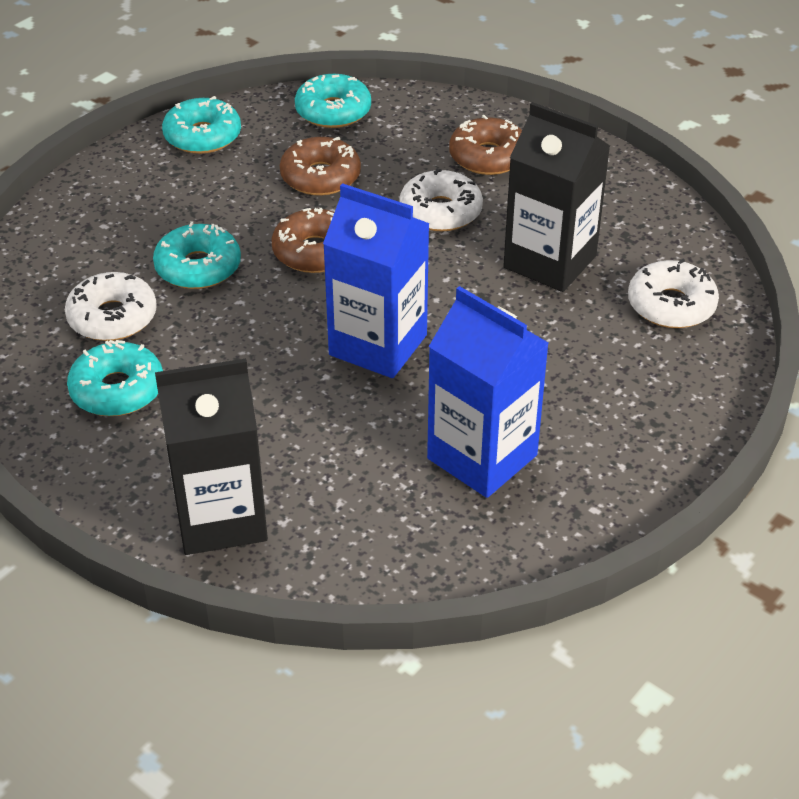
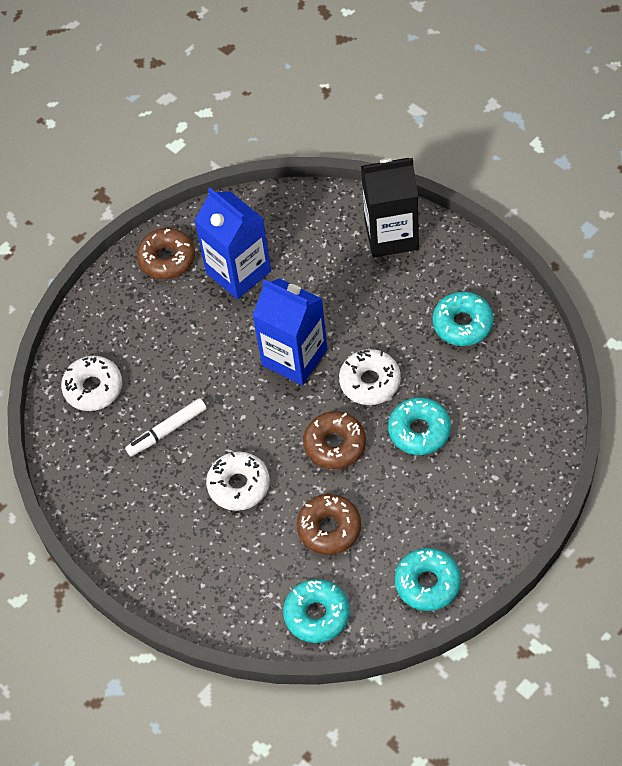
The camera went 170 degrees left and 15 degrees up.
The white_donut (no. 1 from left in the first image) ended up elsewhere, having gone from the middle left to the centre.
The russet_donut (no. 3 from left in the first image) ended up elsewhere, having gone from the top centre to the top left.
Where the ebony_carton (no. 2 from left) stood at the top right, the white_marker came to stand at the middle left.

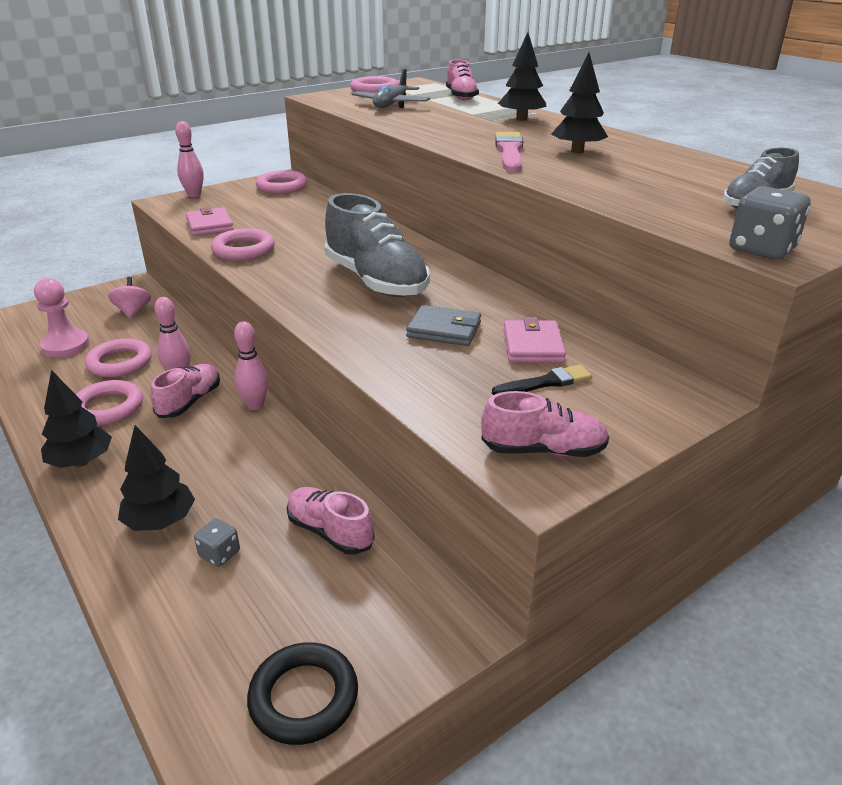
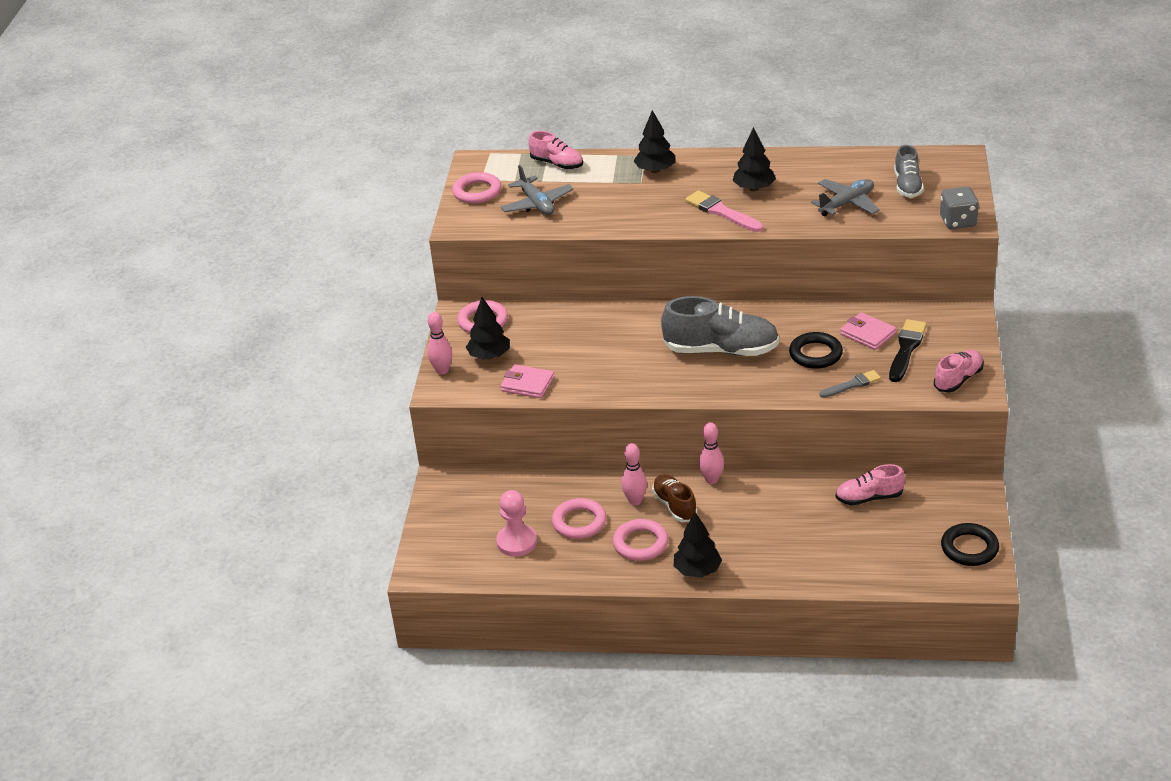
The camera went 45 degrees left and 5 degrees up.
The second view lost the rosy_whirligig at the middle left.
The ebony_tree (no. 2 from left in the first image) ended up elsewhere, having gone from the middle left to the centre.
What was the rosy_sneaker (no. 1 from left) at the middle left turned into the russet_sneaker at the centre.
The second view lost the ash-grey_die (no. 1 from left) at the bottom left.
The second view lost the rosy_torus (no. 3 from left) at the top left.
Where the ash-grey_billfold stood at the centre, the ebony_torus (no. 1 from left) came to stand at the middle right.
The size of the ebony_paint_brush at the centre changed by a factor of 1.51.
The second view gained the ash-grey_aeroplane (no. 2 from left) at the top right.
The second view gained the ash-grey_paint_brush at the middle right.

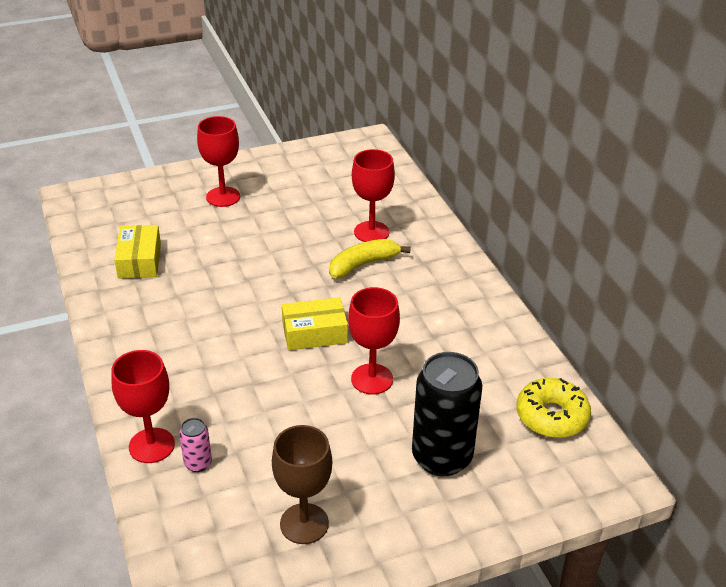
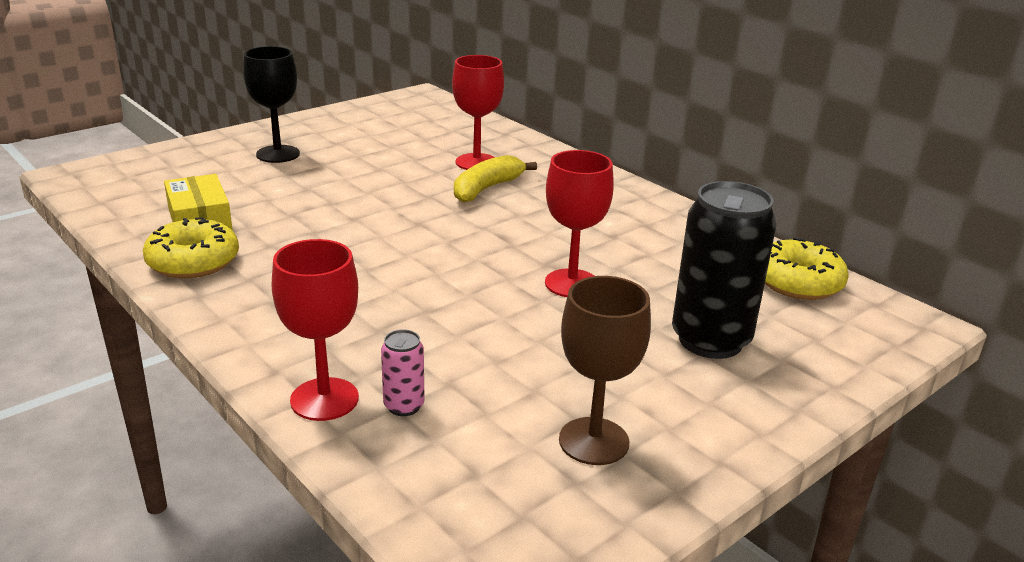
The camera went 20 degrees left and 10 degrees down.
What was the scarlet_goblet (no. 2 from left) at the top left turned into the ebony_goblet at the top left.
The second view lost the golden_parcel (no. 2 from left) at the centre.
The second view gained the golden_donut (no. 1 from left) at the middle left.

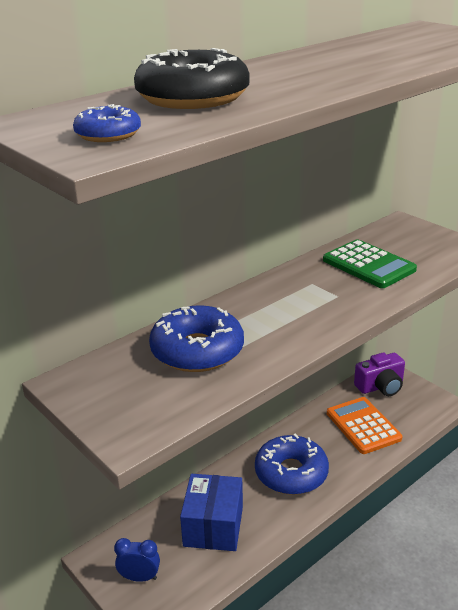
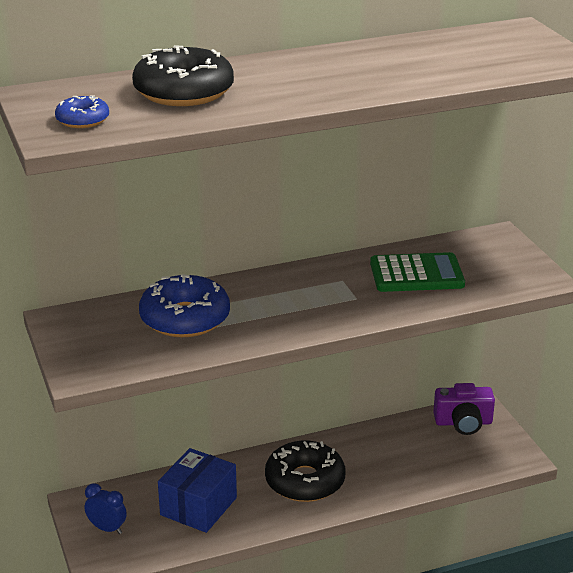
The camera went 20 degrees right and 0 degrees up.
What was the royal_blue_donut (no. 3 from left) at the bottom centre turned into the ebony_donut (no. 2 from left) at the bottom centre.
The green_adding_machine at the middle right ended up facing another way, 75 degrees counterclockwise from before.
The second view lost the orange-coloured_adding_machine at the bottom right.

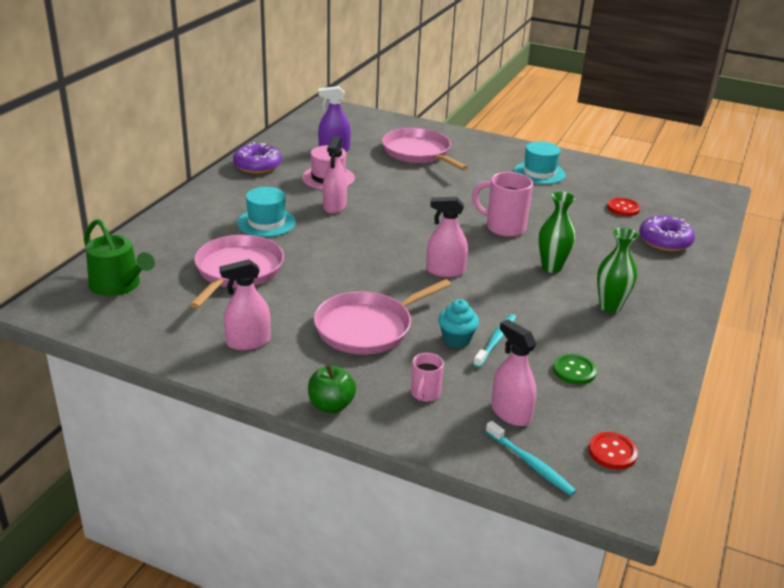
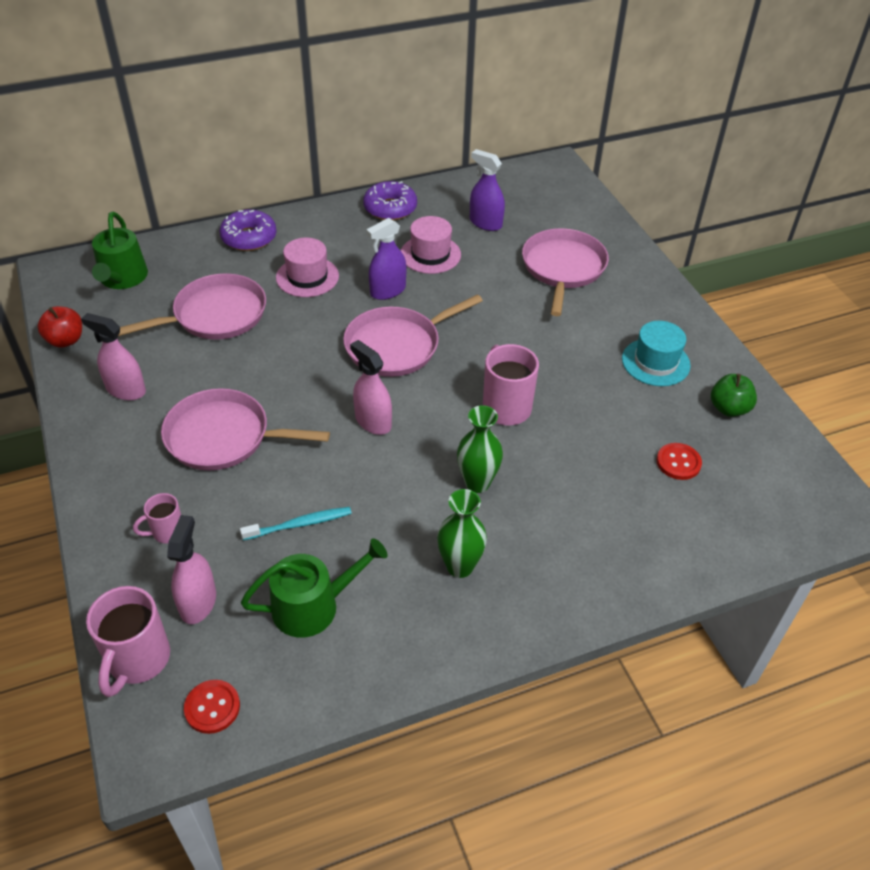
The camera went 45 degrees right and 15 degrees up.
What was the aqua_tall_hat (no. 1 from left) at the centre turned into the rosy_tall_hat (no. 1 from left) at the top centre.
The green_apple_fruit ended up elsewhere, having gone from the centre to the middle right.
What was the rosy_sprayer (no. 2 from left) at the top centre turned into the violet_sprayer (no. 1 from left) at the top centre.
The second view lost the aqua_fairy_cake at the centre.
Where the aqua_tooth_brush (no. 2 from left) stood at the bottom right, the rosy_tea_mug (no. 1 from left) came to stand at the bottom left.
Where the green_button stood at the middle right, the green_sprinkling_can (no. 2 from left) came to stand at the bottom centre.
The violet_donut (no. 2 from left in the first image) ended up elsewhere, having gone from the middle right to the top left.
The second view gained the scarlet_apple_fruit at the middle left.
The second view gained the rosy_frying_pan (no. 3 from left) at the centre.

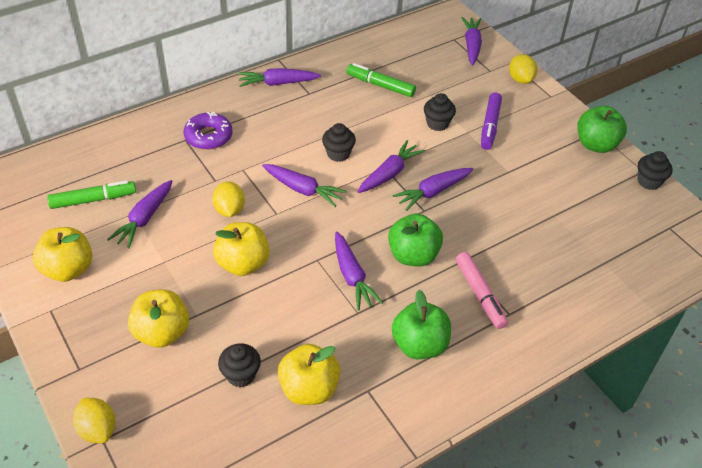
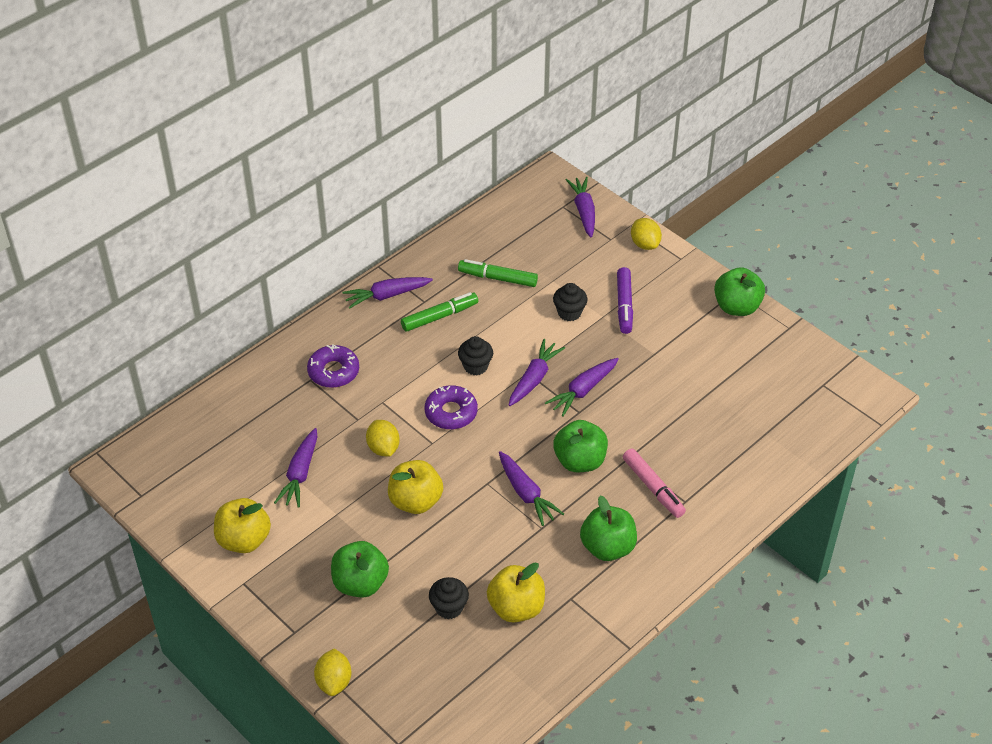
The camera went 10 degrees left and 0 degrees up.
The green_marker (no. 1 from left) ended up elsewhere, having gone from the middle left to the centre.
The golden_toy_lemon (no. 1 from left) at the bottom left ended up facing another way, 45 degrees clockwise from before.
What was the golden_apple_fruit (no. 2 from left) at the bottom left turned into the green_apple_fruit (no. 1 from left) at the bottom centre.
Where the violet_carrot (no. 3 from left) stood at the centre, the violet_donut (no. 2 from left) came to stand at the centre.
The second view lost the ebony_fairy_cake (no. 4 from left) at the middle right.

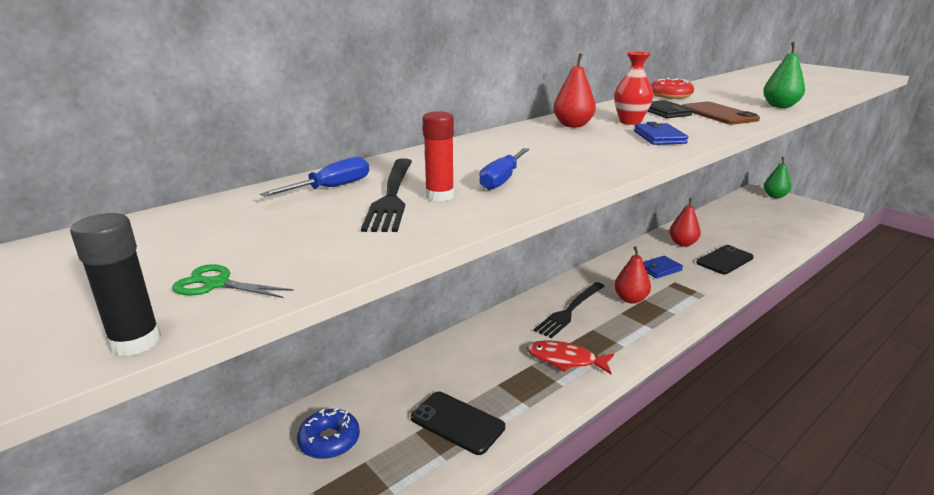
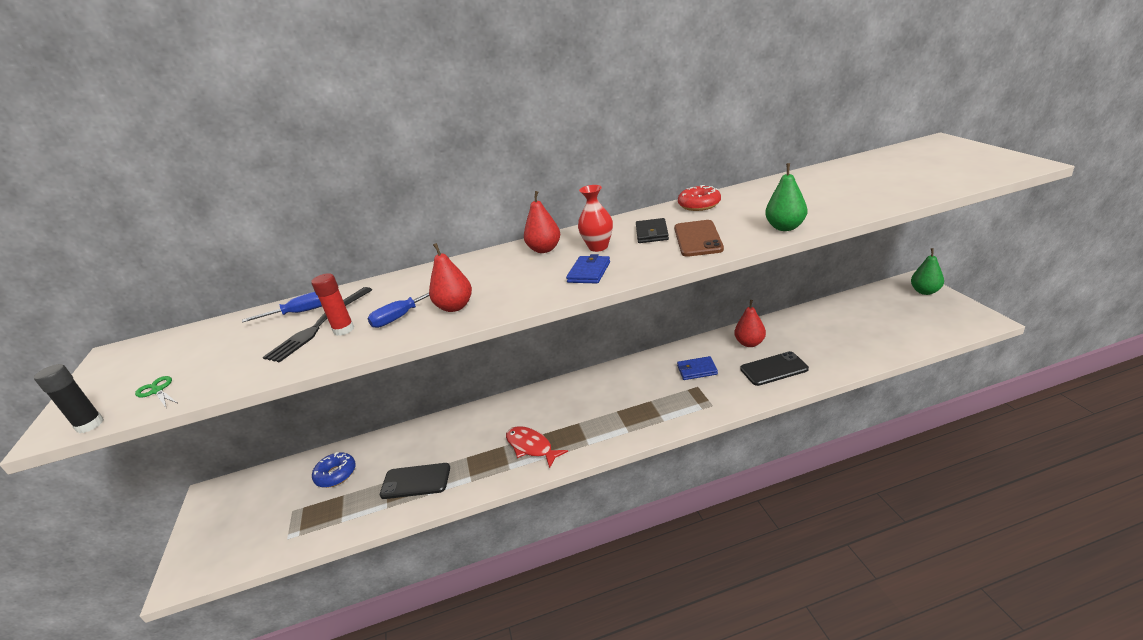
The camera went 30 degrees right and 5 degrees up.
The ebony_mobile_phone (no. 1 from left) at the bottom centre ended up facing another way, 60 degrees counterclockwise from before.
The second view lost the ebony_fork (no. 2 from left) at the centre.
The scarlet_pear (no. 2 from left in the first image) ended up elsewhere, having gone from the middle right to the centre.

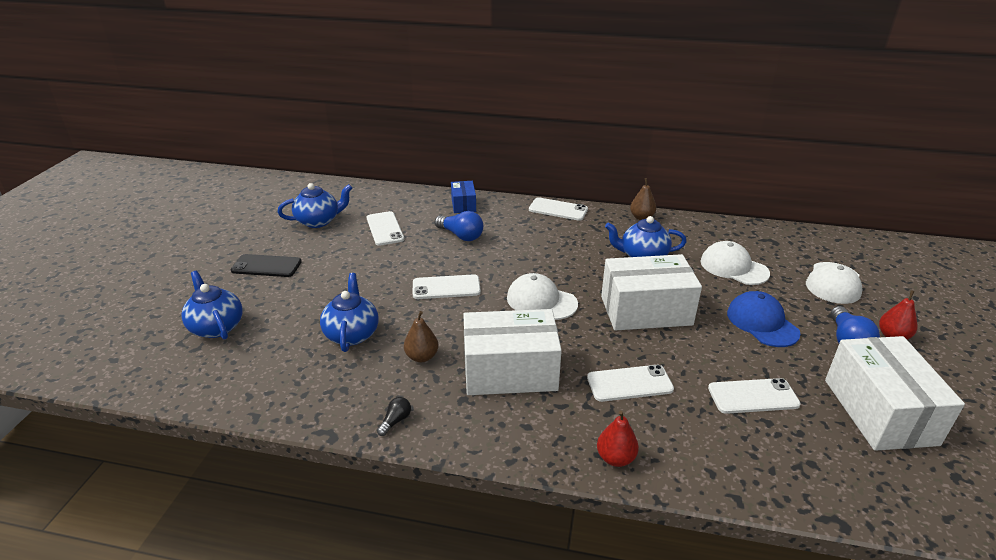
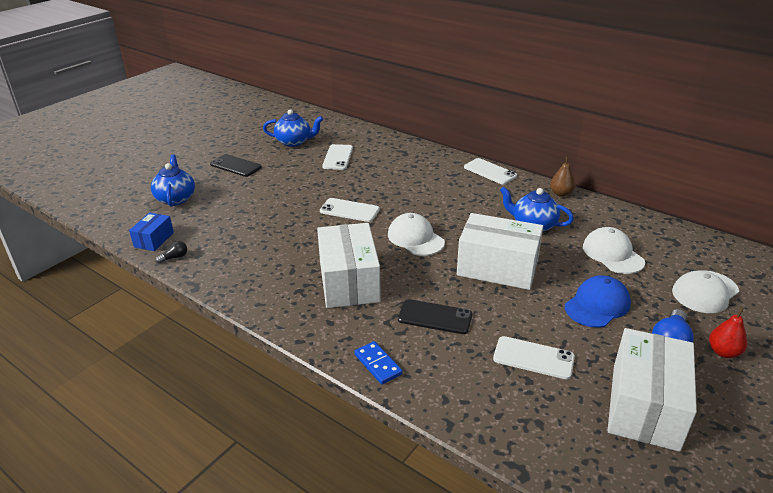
The camera went 25 degrees right and 0 degrees up.
The second view lost the royal_blue_china_teapot (no. 3 from left) at the centre.
The ebony_light_bulb ended up elsewhere, having gone from the bottom centre to the middle left.
The second view lost the russet_pear (no. 1 from left) at the centre.
The second view lost the royal_blue_light_bulb (no. 1 from left) at the centre.
The royal_blue_parcel ended up elsewhere, having gone from the centre to the middle left.
The white_parcel (no. 1 from left) at the centre ended up facing another way, 60 degrees clockwise from before.
What was the white_mobile_phone (no. 4 from left) at the bottom centre turned into the ebony_mobile_phone (no. 2 from left) at the centre.
Where the scarlet_pear (no. 1 from left) stood at the bottom centre, the royal_blue_domino_piece came to stand at the bottom centre.
The royal_blue_cap at the middle right ended up facing another way, 45 degrees clockwise from before.

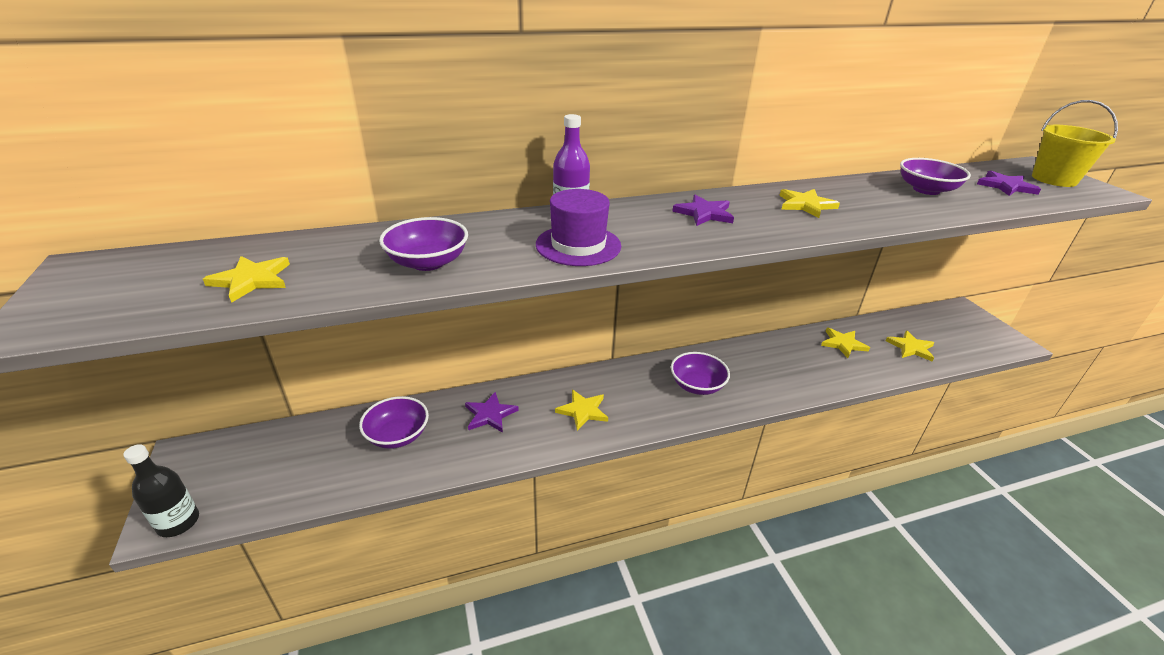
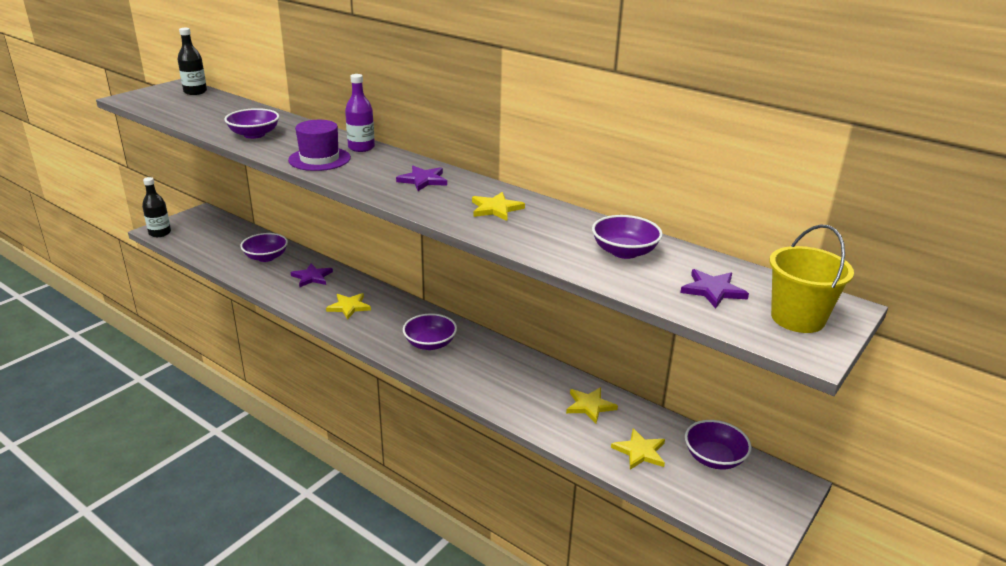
The camera went 55 degrees right and 5 degrees down.
The second view lost the golden_star (no. 1 from left) at the middle left.
The second view gained the ebony_drink_bottle (no. 2 from left) at the top left.
The second view gained the violet_deep_dish (no. 5 from left) at the bottom right.

